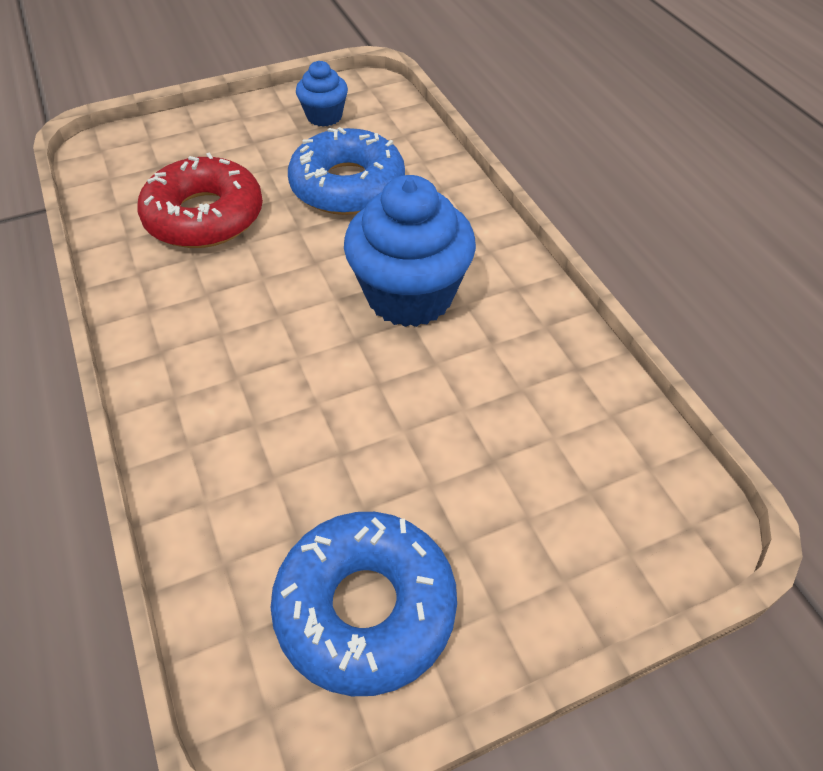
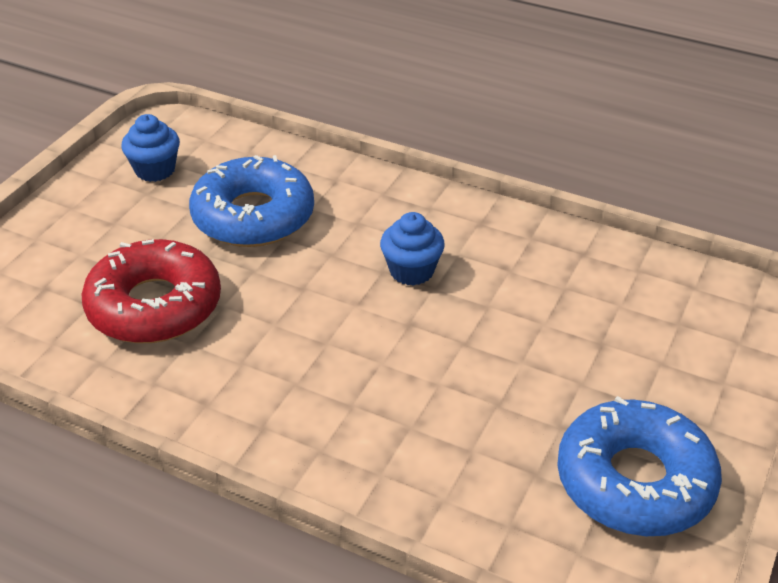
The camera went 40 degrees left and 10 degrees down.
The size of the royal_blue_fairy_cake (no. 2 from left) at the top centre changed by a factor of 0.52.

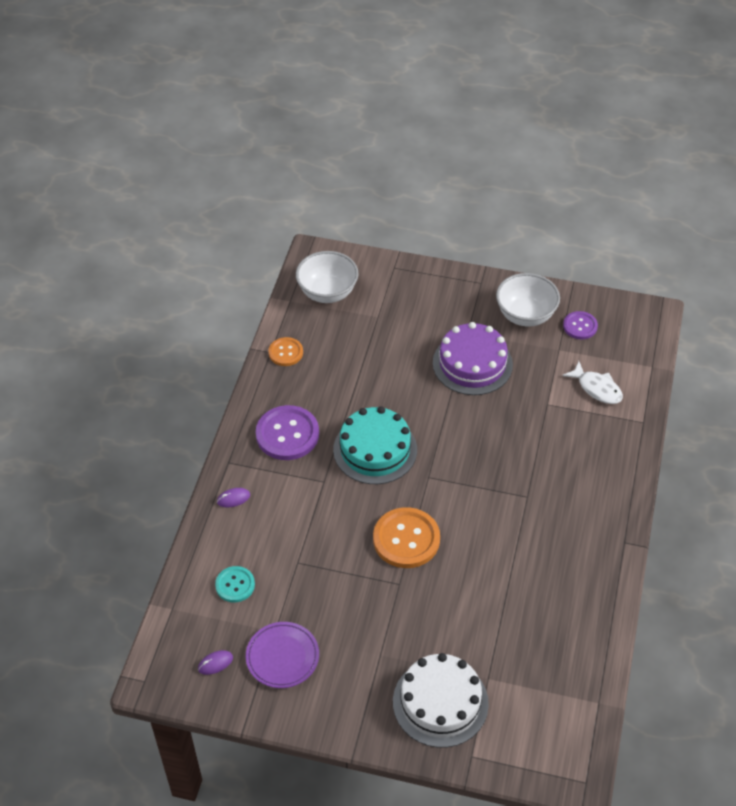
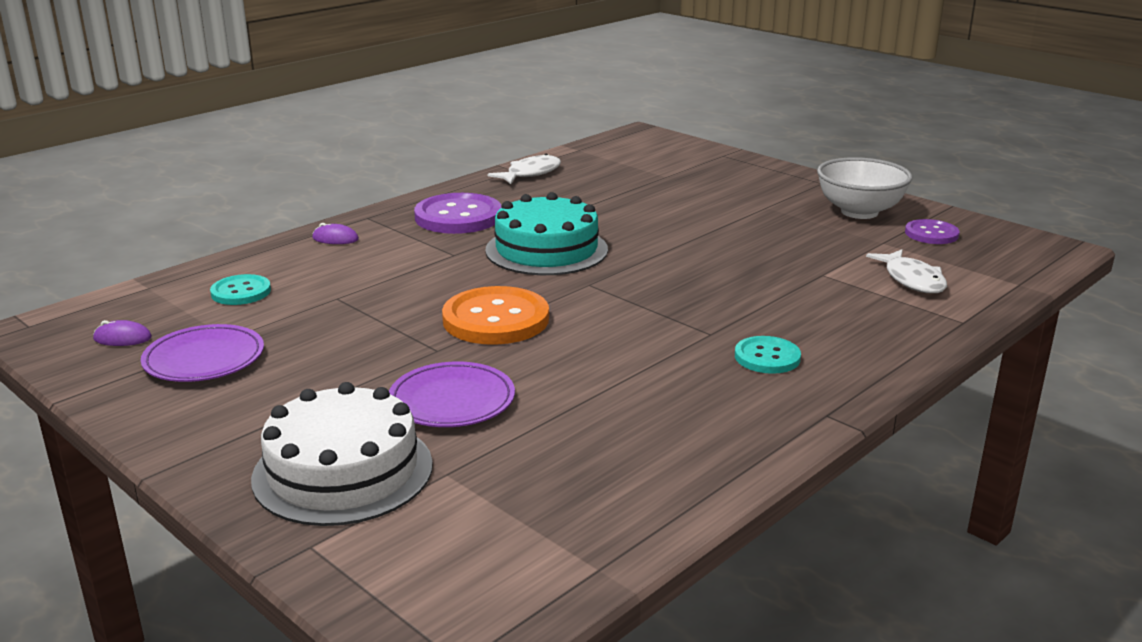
The camera went 30 degrees right and 25 degrees down.
Where the orange-coloured_button (no. 1 from left) stood at the centre, the white_toy_fish (no. 1 from left) came to stand at the top centre.
The second view lost the white_deep_dish (no. 1 from left) at the centre.
The second view lost the violet_gateau at the centre.
The second view gained the violet_plate (no. 2 from left) at the centre.
The second view gained the aqua_button (no. 2 from left) at the middle right.

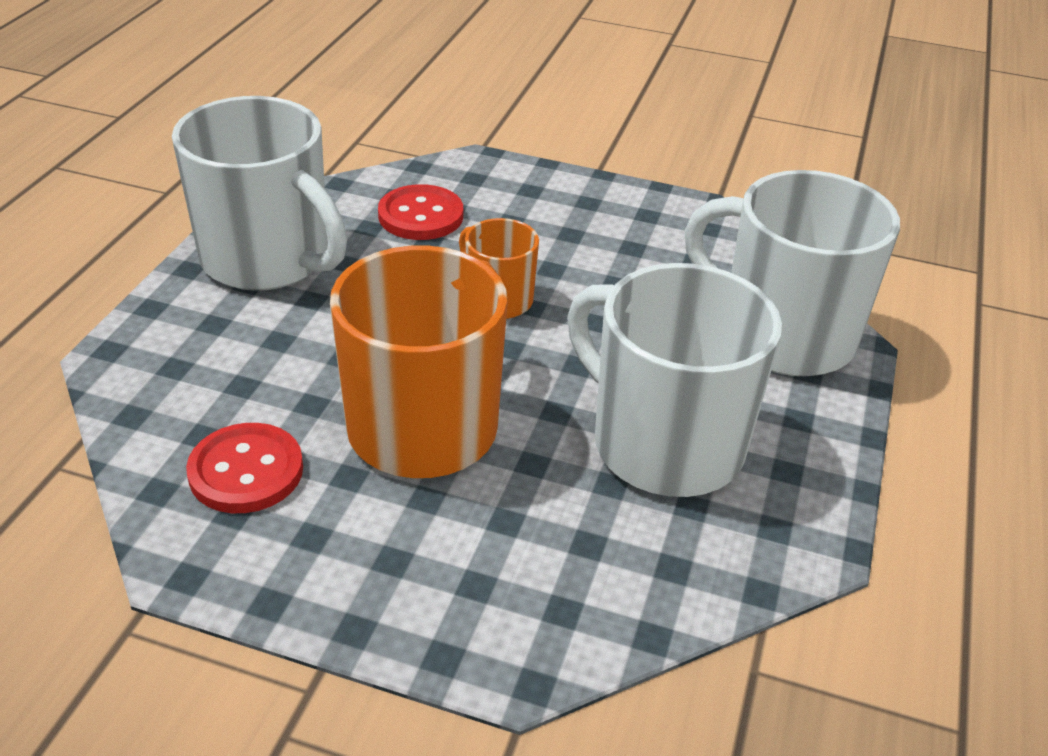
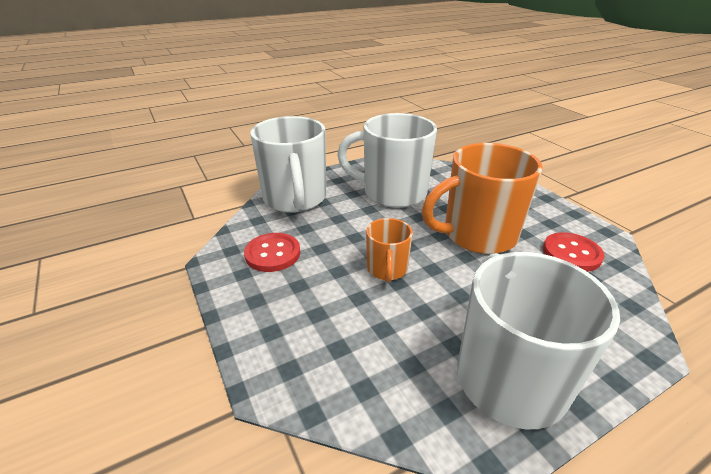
The camera went 135 degrees left and 5 degrees down.
The scarlet_button (no. 2 from left in the first image) ended up elsewhere, having gone from the top centre to the centre.
The white_tea_mug (no. 2 from left) at the centre ended up facing another way, 105 degrees clockwise from before.

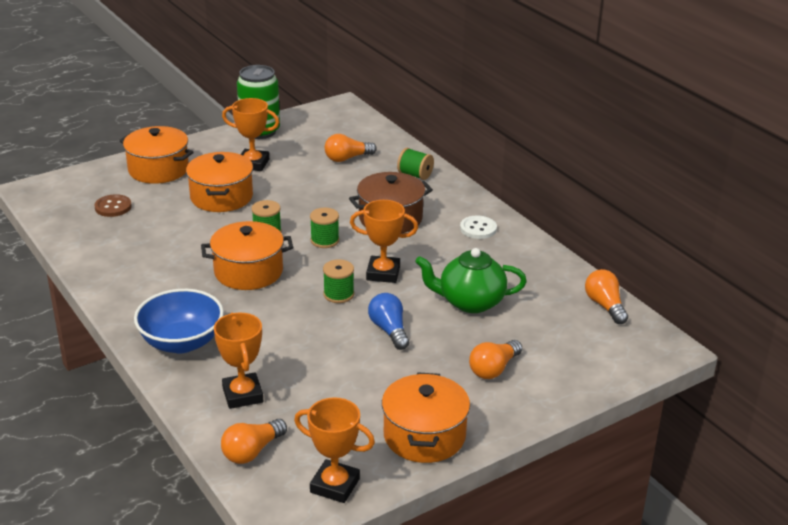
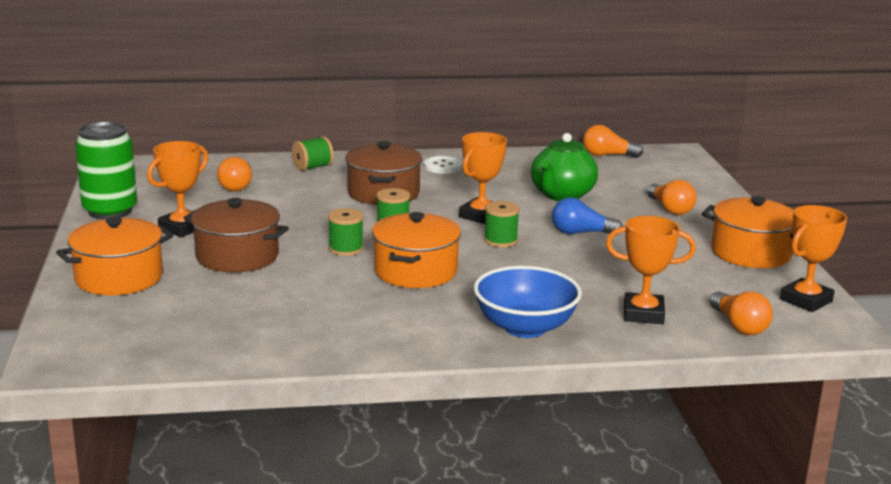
The camera went 65 degrees left and 10 degrees down.
The second view lost the russet_button at the middle left.
What was the orange-coloured_stockpot (no. 2 from left) at the middle left turned into the russet_stockpot (no. 1 from left) at the middle left.

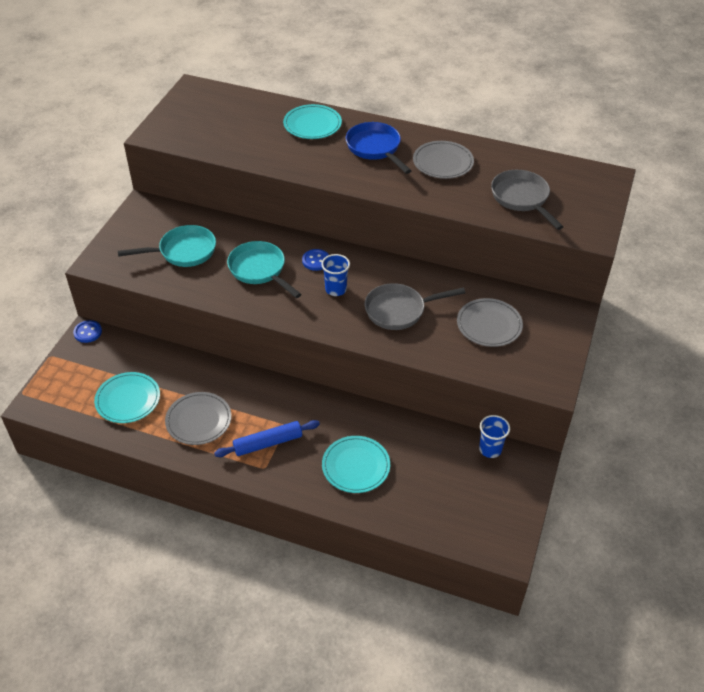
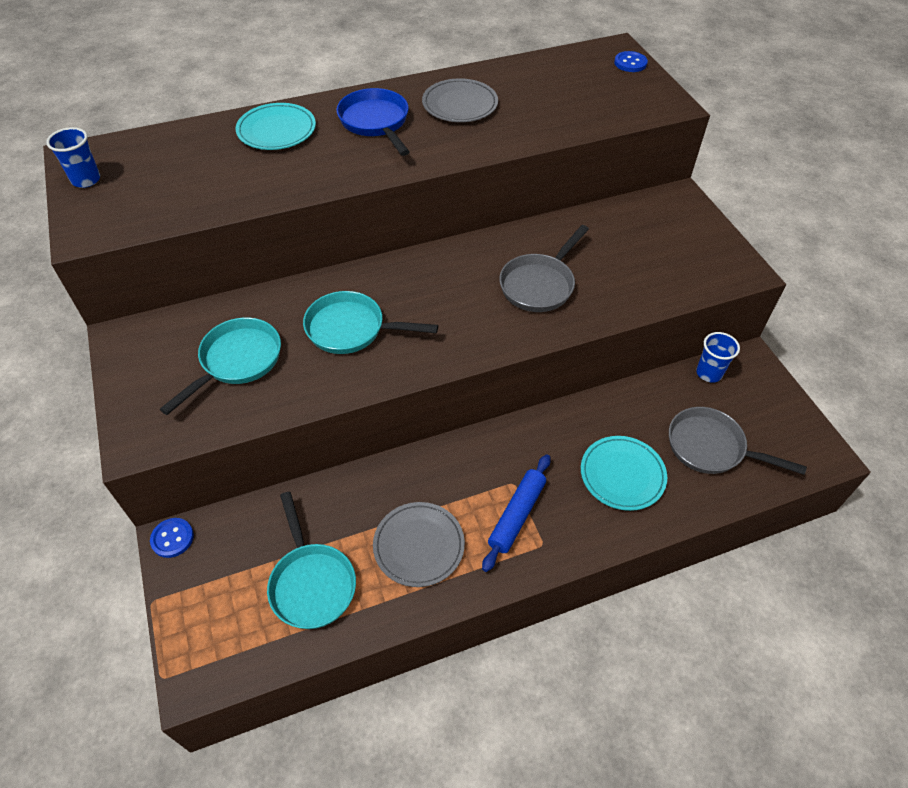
The camera went 40 degrees left and 5 degrees up.
Where the aqua_plate (no. 1 from left) stood at the middle left, the aqua_frying_pan (no. 2 from left) came to stand at the bottom centre.
The royal_blue_button (no. 2 from left) ended up elsewhere, having gone from the centre to the top right.
The royal_blue_tumbler (no. 1 from left) ended up elsewhere, having gone from the centre to the top left.
The royal_blue_frying_pan at the top centre ended up facing another way, 45 degrees clockwise from before.
The second view lost the ash-grey_plate (no. 3 from left) at the middle right.
The ash-grey_frying_pan (no. 2 from left) ended up elsewhere, having gone from the top right to the middle right.

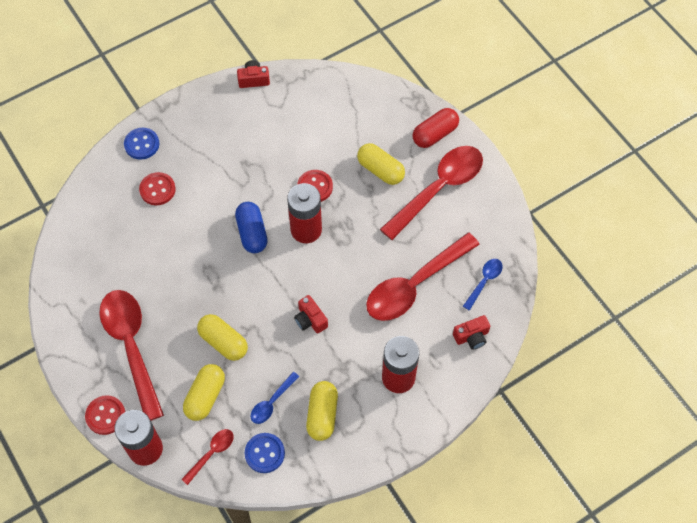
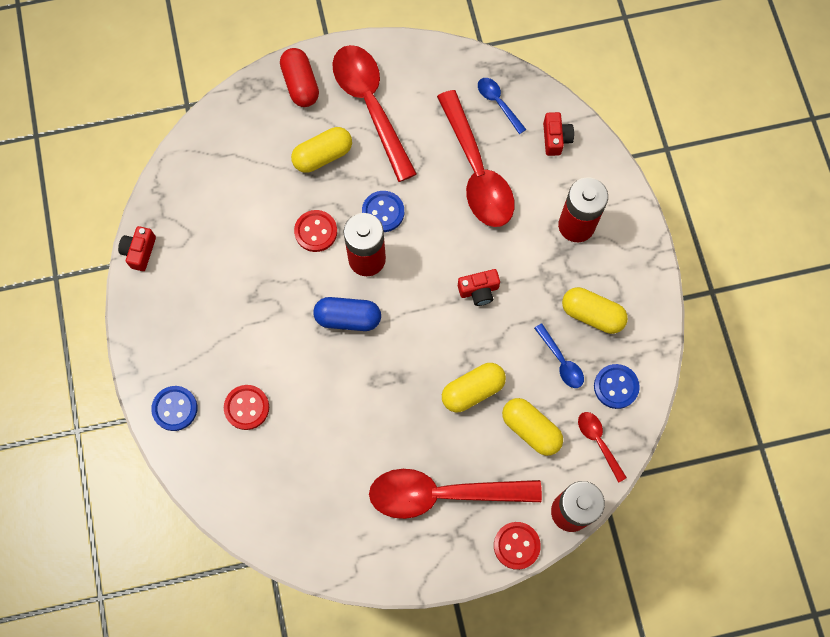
The camera went 70 degrees left and 10 degrees up.
The second view gained the royal_blue_button (no. 2 from left) at the top centre.

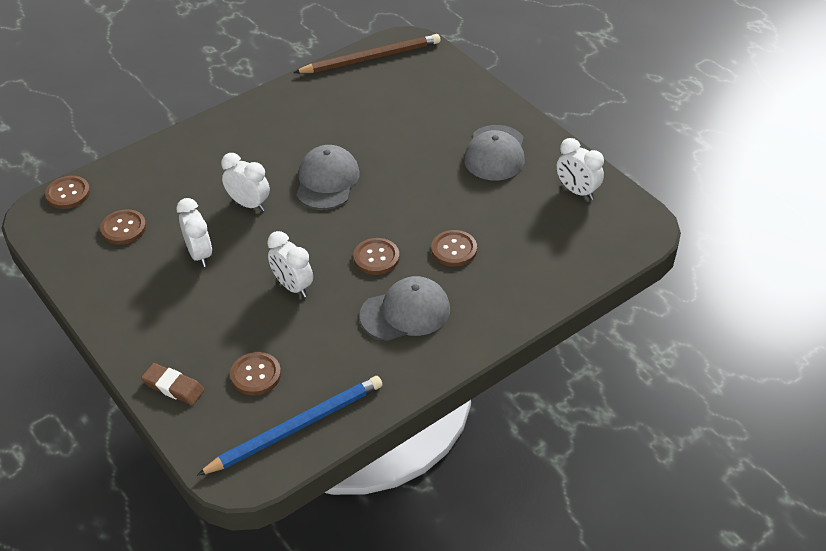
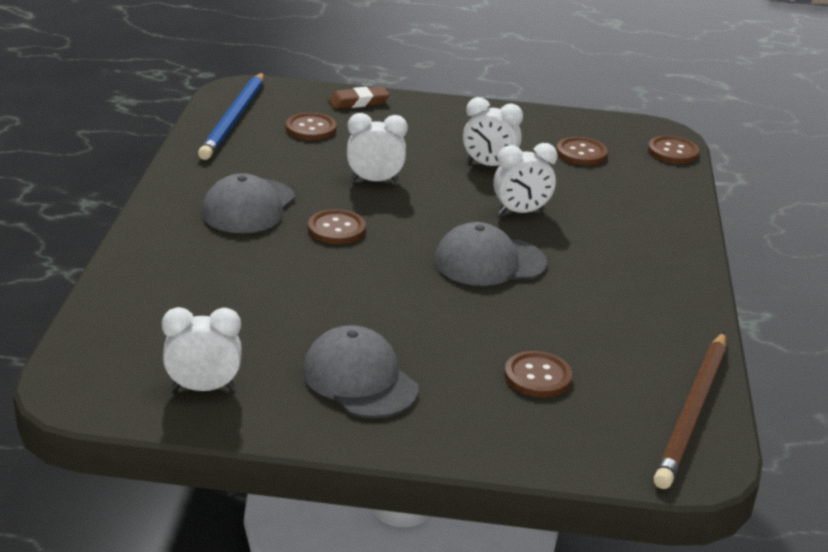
The camera went 130 degrees right and 15 degrees down.
The ash-grey_cap (no. 1 from left in the first image) at the top centre ended up facing another way, 120 degrees clockwise from before.
The russet_button (no. 5 from left in the first image) ended up elsewhere, having gone from the centre to the bottom centre.

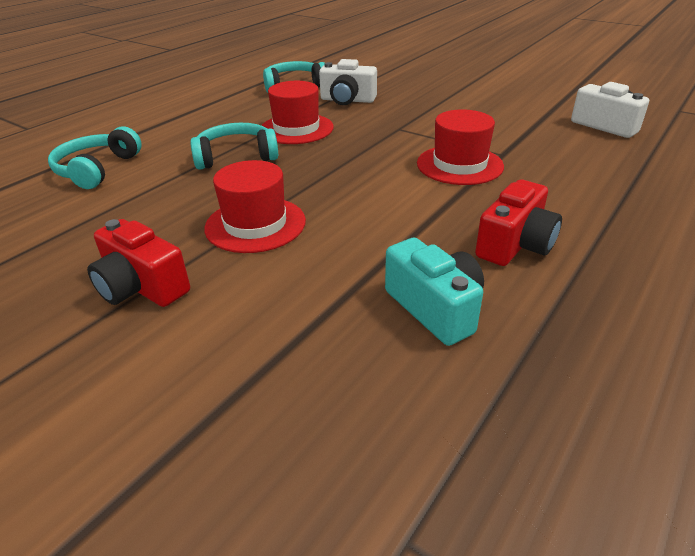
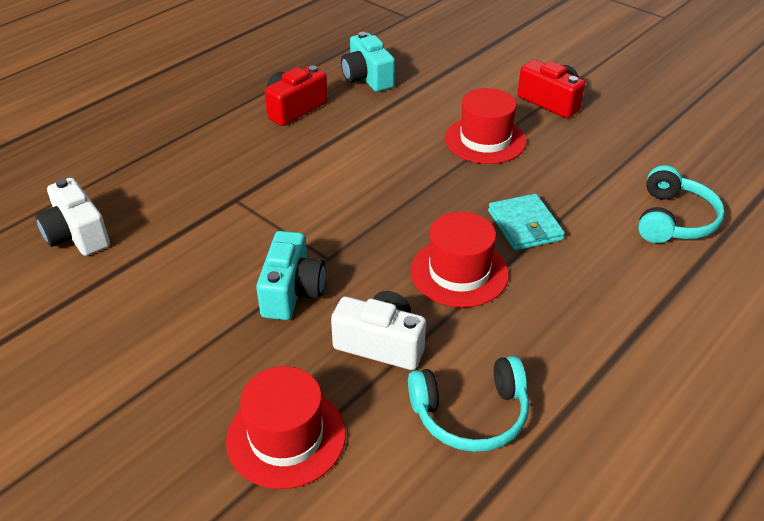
The camera went 175 degrees left and 5 degrees up.
Where the aqua_over-ear_headphones (no. 2 from left) stood at the top centre, the aqua_billfold came to stand at the middle right.
The scarlet_tall_hat (no. 3 from left in the first image) ended up elsewhere, having gone from the top centre to the bottom centre.
The second view gained the aqua_photo_camera (no. 1 from left) at the centre.

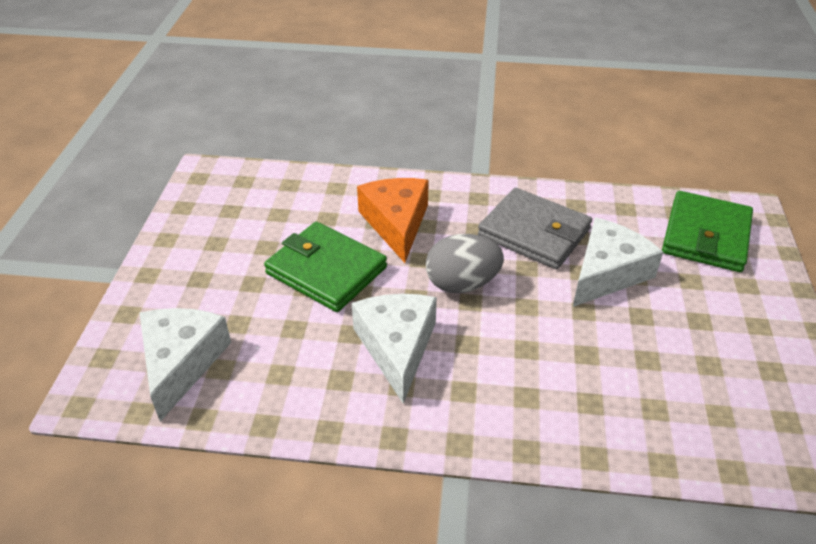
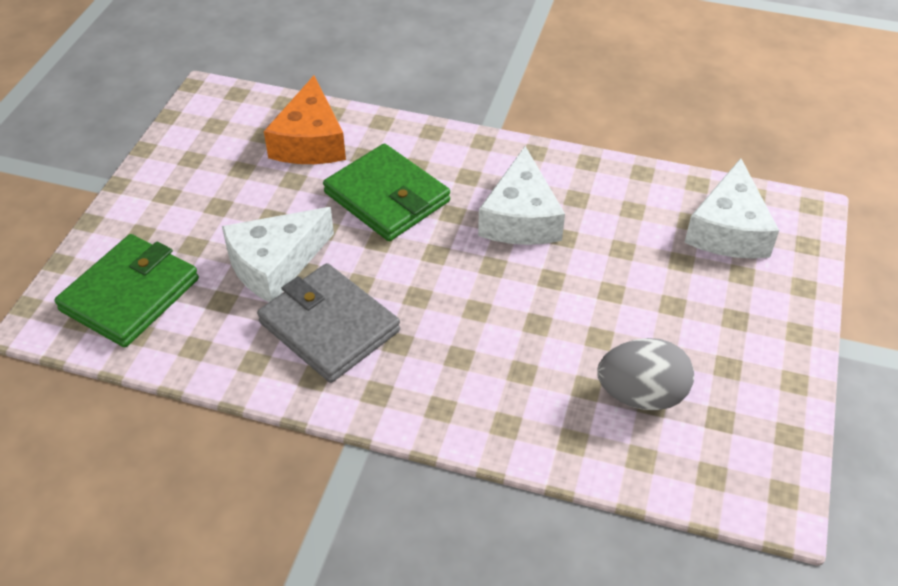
The camera went 170 degrees left and 5 degrees up.
The green_billfold (no. 1 from left in the first image) ended up elsewhere, having gone from the centre to the top centre.
The orange-coloured_cheese_wedge ended up elsewhere, having gone from the centre to the top centre.
The ash-grey_egg_shape ended up elsewhere, having gone from the centre to the middle right.

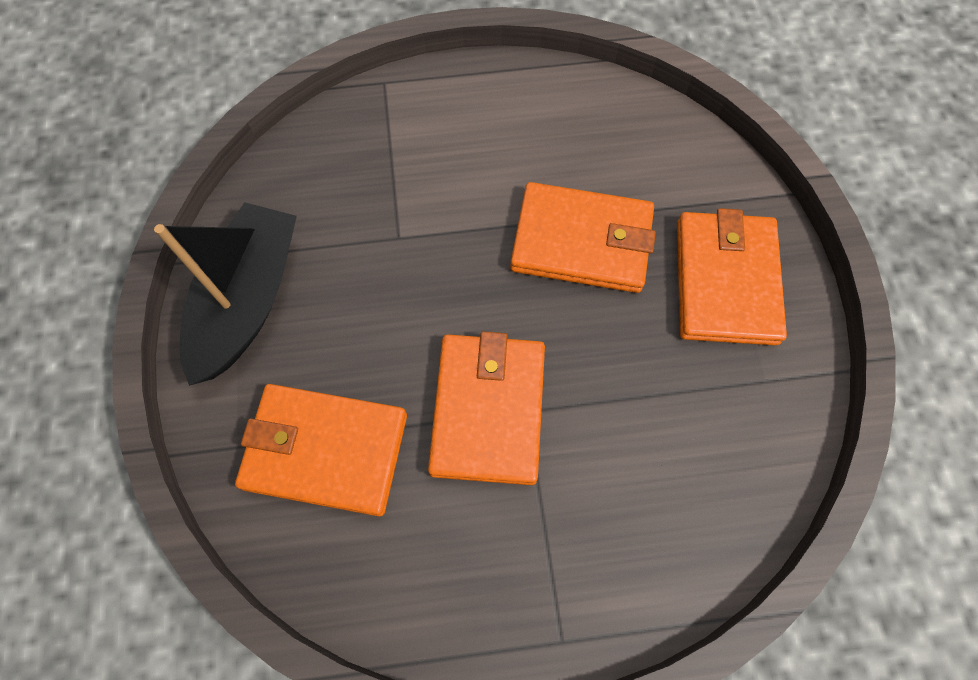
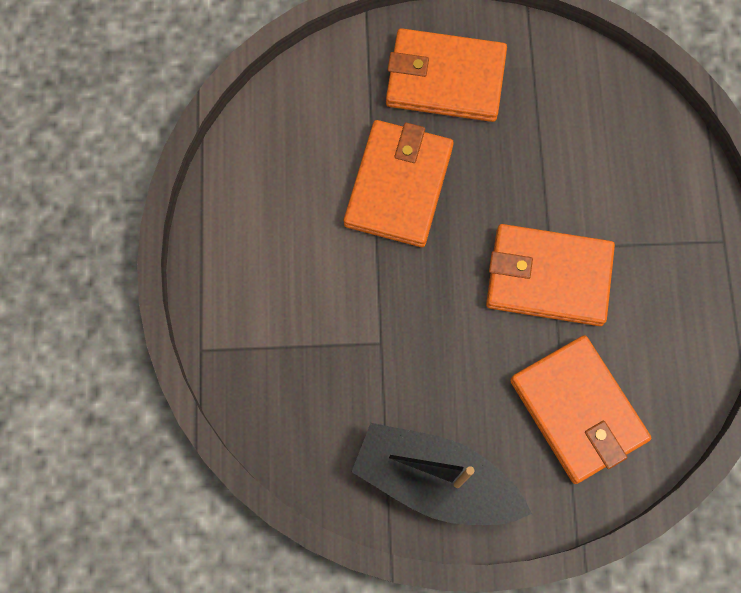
The camera went 85 degrees left and 5 degrees up.
The orange-coloured_billfold (no. 1 from left in the first image) at the middle left ended up facing another way, 45 degrees counterclockwise from before.

